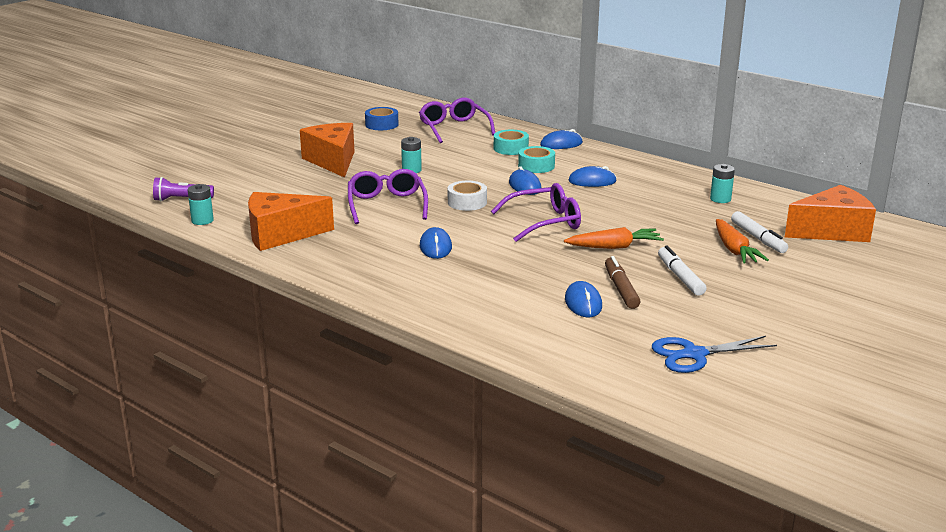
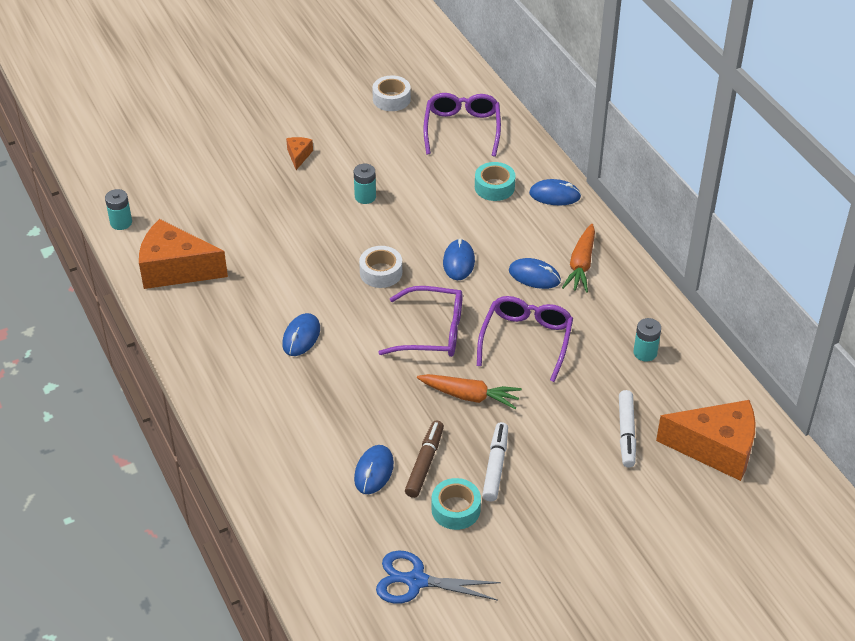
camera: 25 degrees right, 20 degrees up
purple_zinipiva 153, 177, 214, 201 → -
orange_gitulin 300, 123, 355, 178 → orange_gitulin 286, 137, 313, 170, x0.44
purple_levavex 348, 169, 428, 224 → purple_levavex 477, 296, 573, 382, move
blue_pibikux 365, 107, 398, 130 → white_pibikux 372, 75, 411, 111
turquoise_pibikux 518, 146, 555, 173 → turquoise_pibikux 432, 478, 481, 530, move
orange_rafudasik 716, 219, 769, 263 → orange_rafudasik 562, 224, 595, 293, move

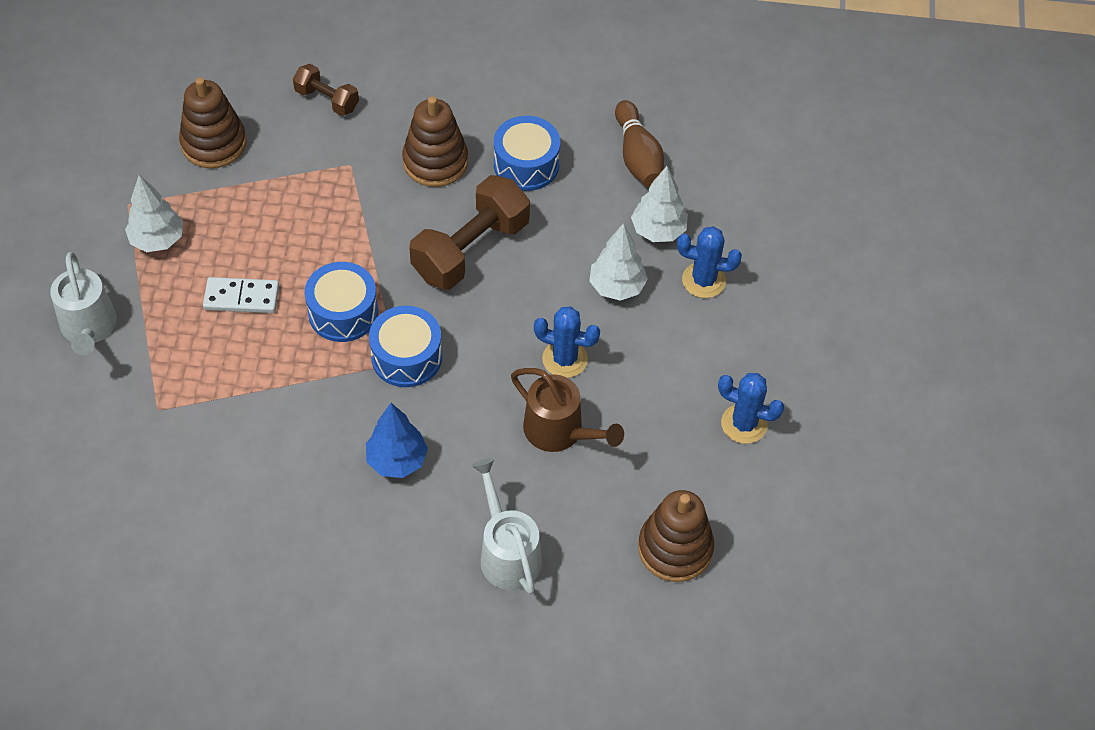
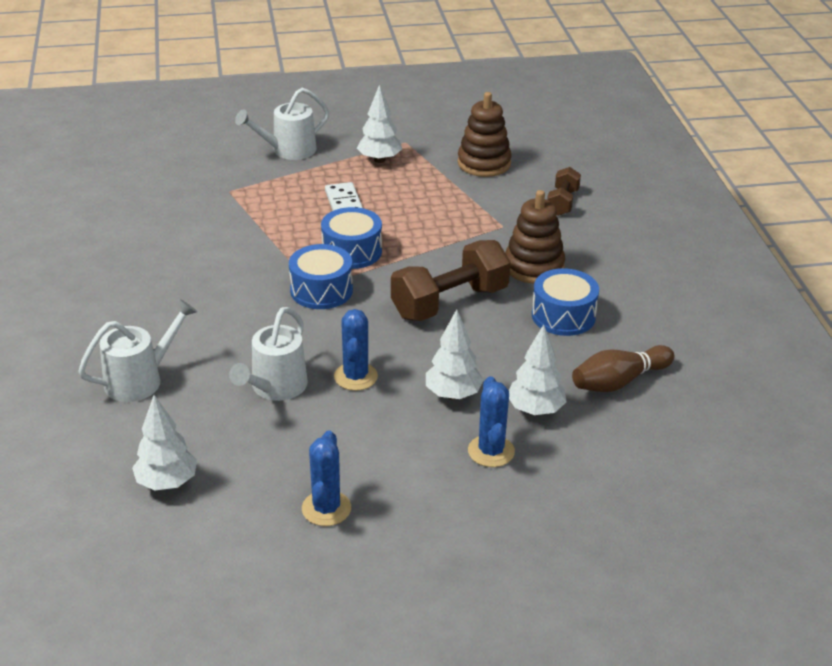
camera: 75 degrees right, 20 degrees down
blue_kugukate 366, 403, 428, 478 → -
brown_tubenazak 409, 175, 530, 290 → brown_tubenazak 391, 240, 511, 321, 60 degrees counterclockwise
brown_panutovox 511, 368, 624, 452 → white_panutovox 229, 307, 308, 401
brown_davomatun 638, 490, 714, 582 → white_kugukate 132, 395, 197, 491

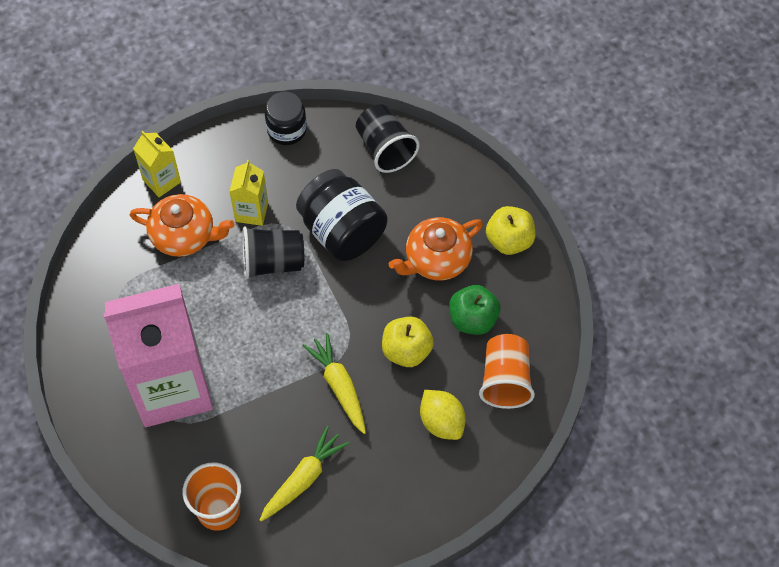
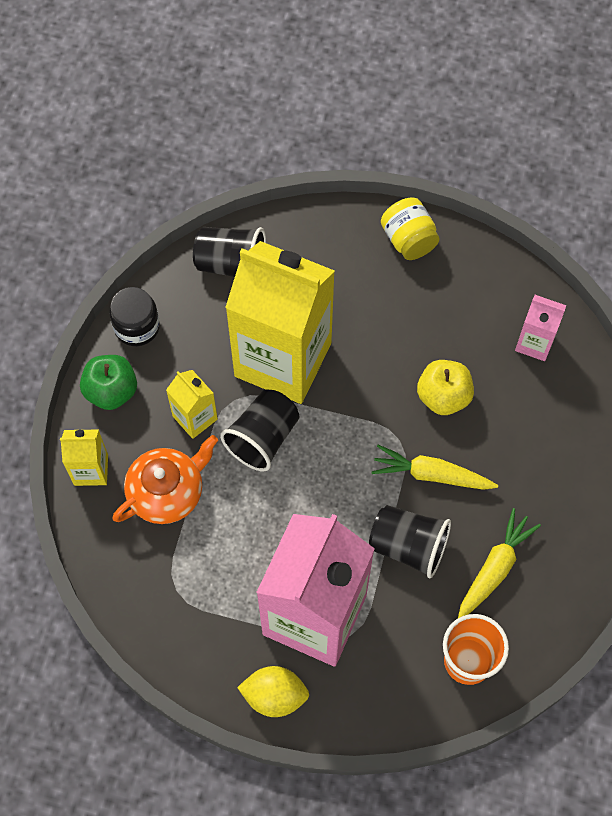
camera: 50 degrees left, 5 degrees up
yellow_rafudasik 260, 426, 350, 522 → yellow_rafudasik 458, 508, 541, 618, 45 degrees clockwise
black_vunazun 296, 169, 387, 261 → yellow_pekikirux 225, 241, 335, 404
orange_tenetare 389, 217, 483, 280 → -
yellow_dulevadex 420, 390, 466, 440 → yellow_dulevadex 237, 666, 309, 717, move
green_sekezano 449, 285, 500, 335 → green_sekezano 80, 355, 137, 410, move
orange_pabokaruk 479, 334, 535, 409 → pink_pekikirux 515, 295, 566, 361
yellow_sekezano 486, 206, 536, 255 → yellow_vunazun 381, 197, 440, 260
- → black_pabokaruk 369, 505, 451, 578

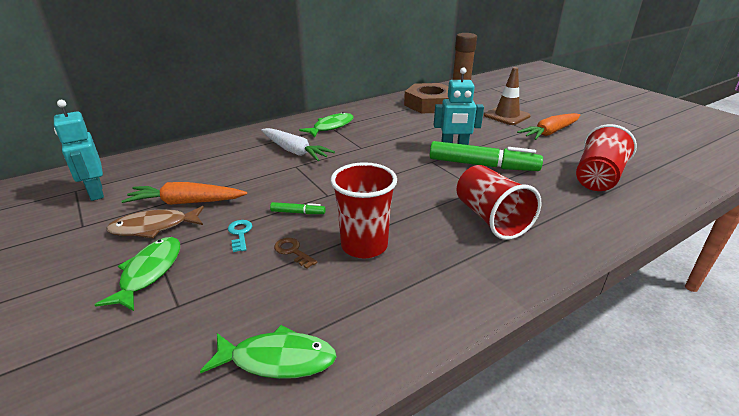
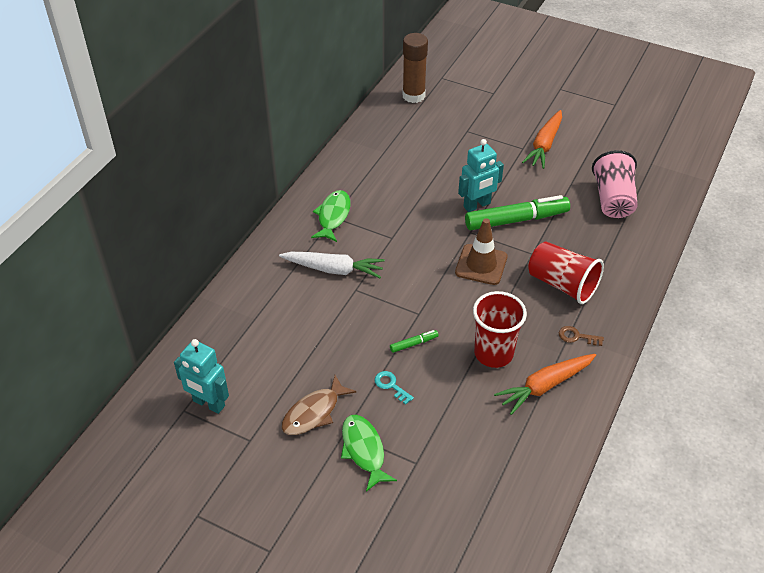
camera: 30 degrees left, 15 degrees up
orange_rafudasik 121, 182, 247, 205 → orange_rafudasik 494, 354, 596, 415, move
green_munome 200, 325, 337, 379 → -
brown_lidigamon 274, 238, 317, 269 → brown_lidigamon 559, 326, 604, 346, move
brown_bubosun 404, 83, 449, 113 → -
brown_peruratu 484, 67, 531, 125 → brown_peruratu 455, 218, 507, 285, move
red_pabokaruk 576, 124, 637, 191 → pink_pabokaruk 592, 150, 638, 218

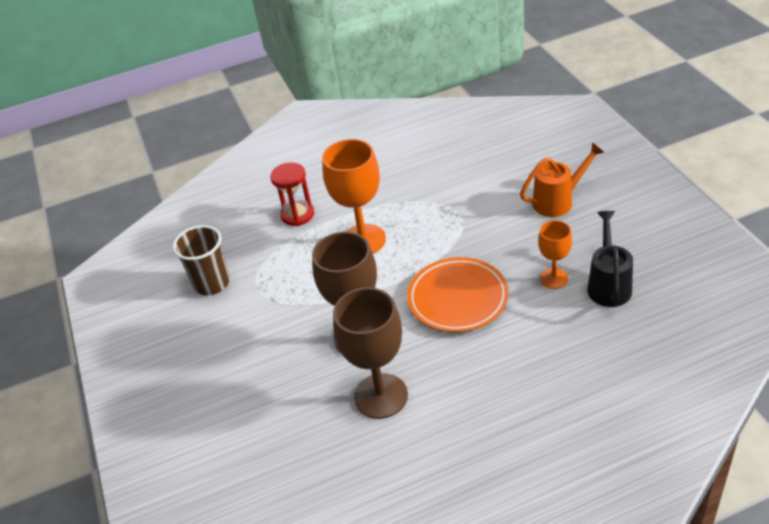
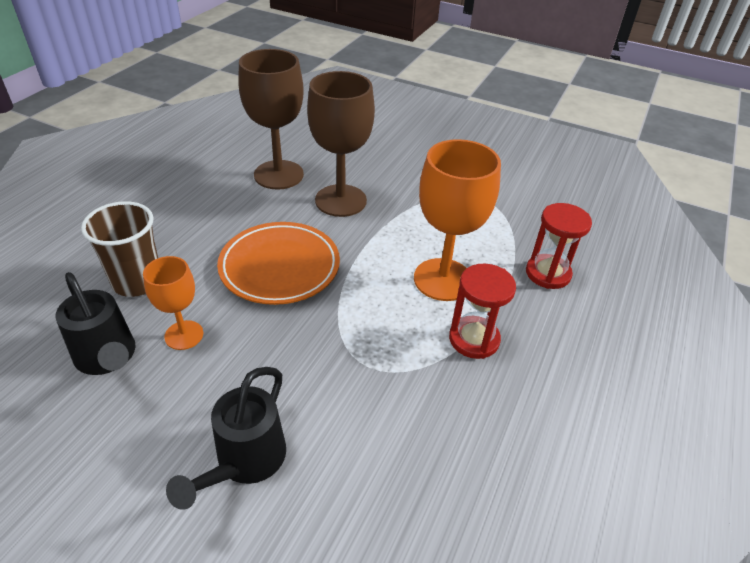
camera: 130 degrees right, 0 degrees up
brown_pabokaruk 173, 225, 230, 296 → brown_pabokaruk 81, 201, 158, 297, move
orange_panutovox 520, 142, 604, 217 → black_panutovox 166, 367, 286, 510
- → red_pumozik 449, 264, 516, 359

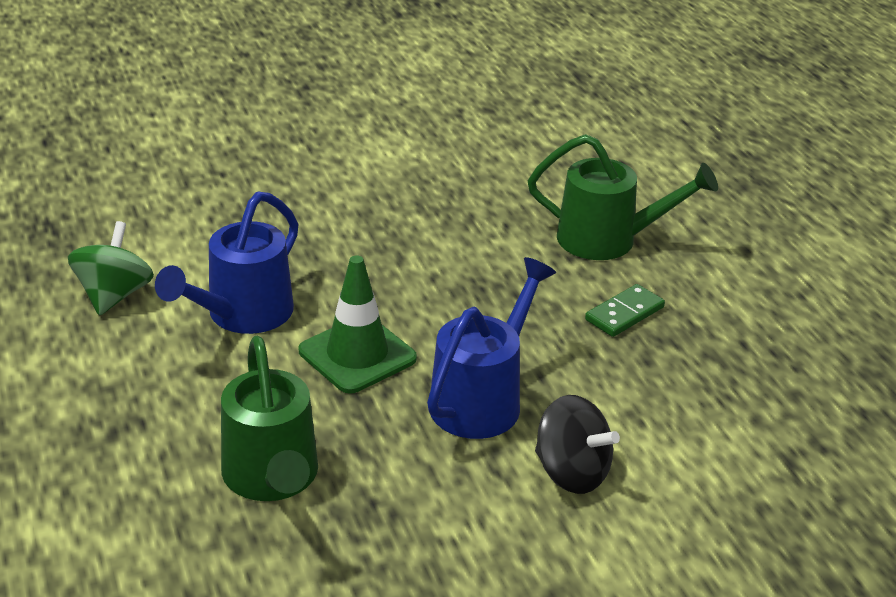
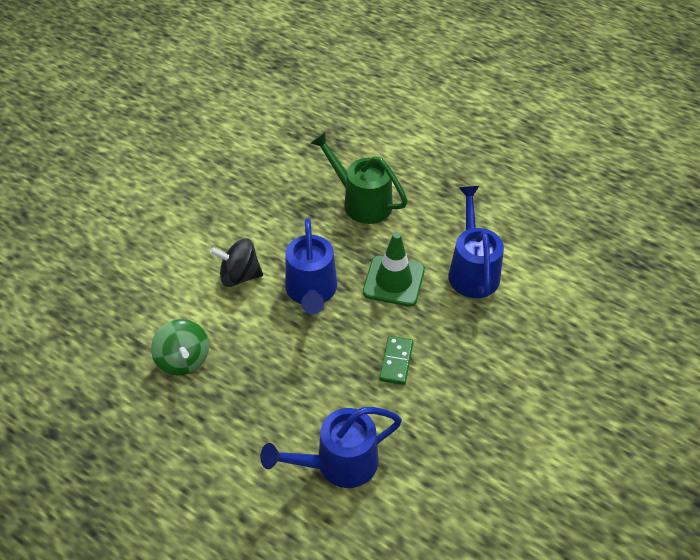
camera: 145 degrees right, 15 degrees up
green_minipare 68, 221, 154, 316 → green_minipare 151, 319, 209, 375, move
green_panutovox 528, 134, 718, 260 → blue_panutovox 260, 407, 402, 488
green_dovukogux 585, 284, 665, 337 → green_dovukogux 379, 336, 414, 385, move

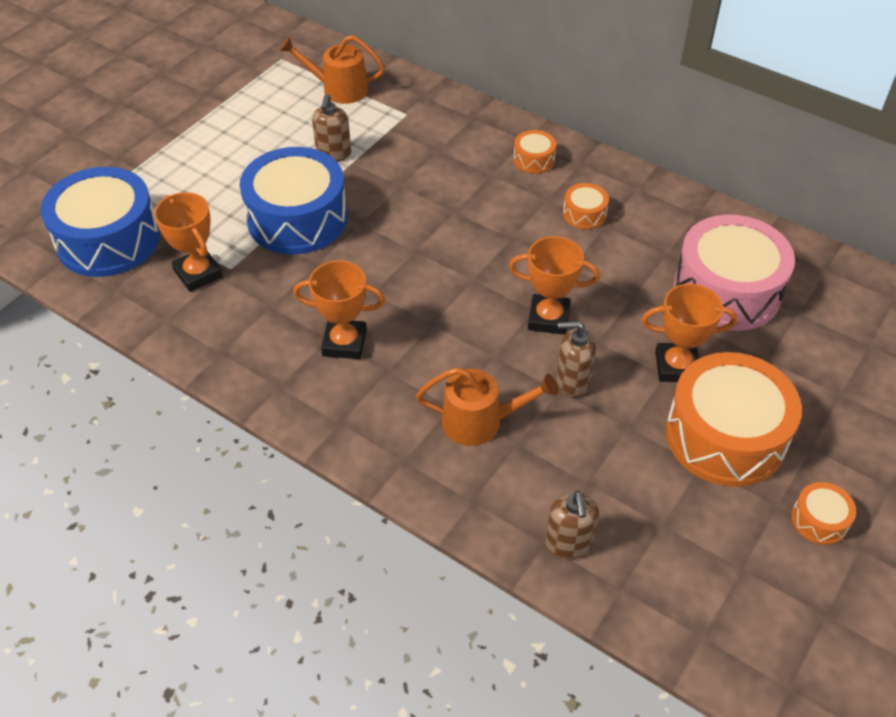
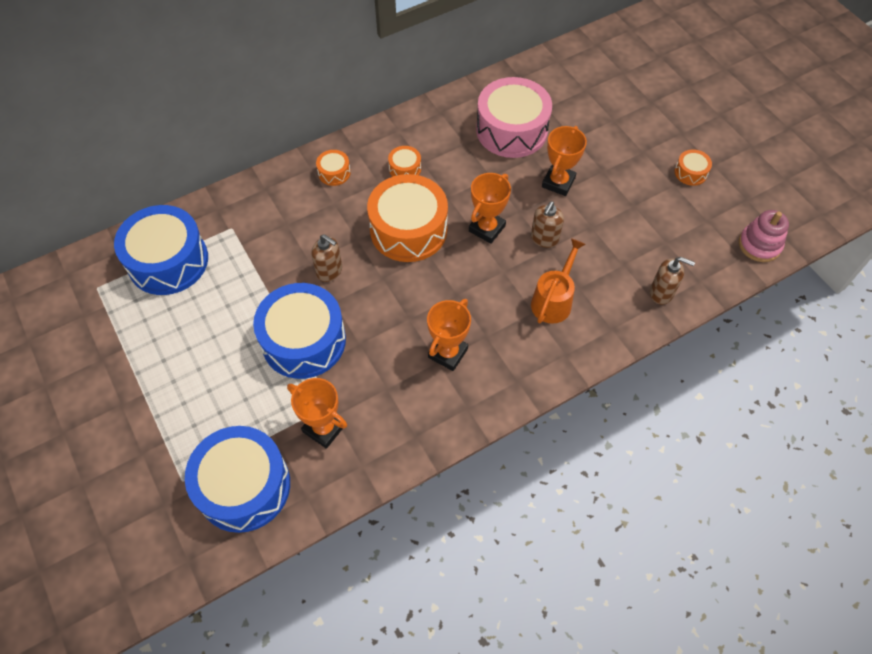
camera: 65 degrees left, 10 degrees up
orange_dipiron 154, 192, 223, 292 → orange_dipiron 287, 378, 347, 449, 45 degrees clockwise
orange_panutovox 279, 35, 385, 104 → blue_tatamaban 114, 205, 208, 295
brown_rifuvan 312, 94, 351, 162 → brown_rifuvan 311, 234, 342, 282, move
orange_tatamaban 666, 352, 802, 487 → orange_tatamaban 367, 174, 448, 262, move
- → pink_davomatun 739, 210, 789, 262

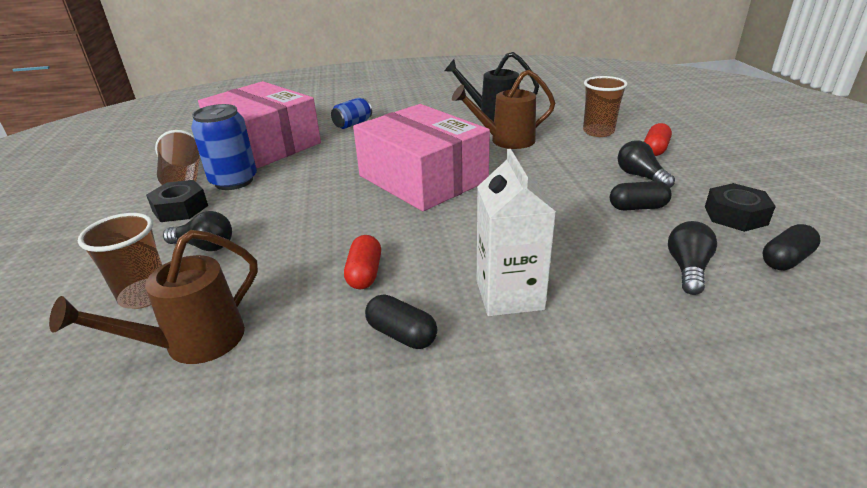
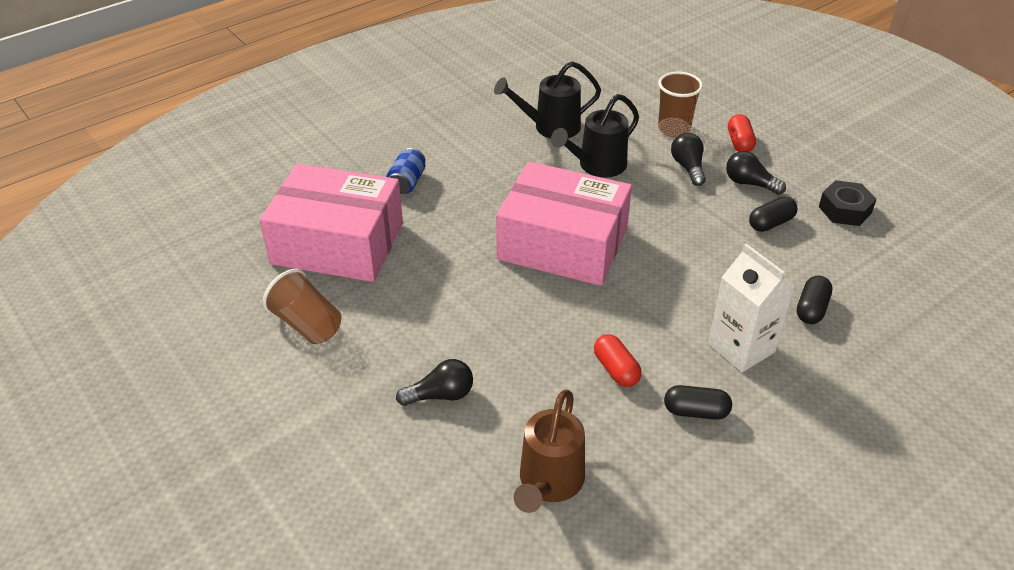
camera: 30 degrees left, 10 degrees up
brown_pabokaruk 78, 213, 162, 309 → -
black_bubosun 146, 180, 208, 222 → -
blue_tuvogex 191, 104, 257, 190 → -
brown_panutovox 452, 70, 555, 149 → black_panutovox 551, 94, 639, 178
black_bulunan 668, 221, 717, 295 → black_bulunan 671, 133, 706, 186, move
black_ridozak 763, 224, 821, 270 → black_ridozak 797, 276, 833, 324, move

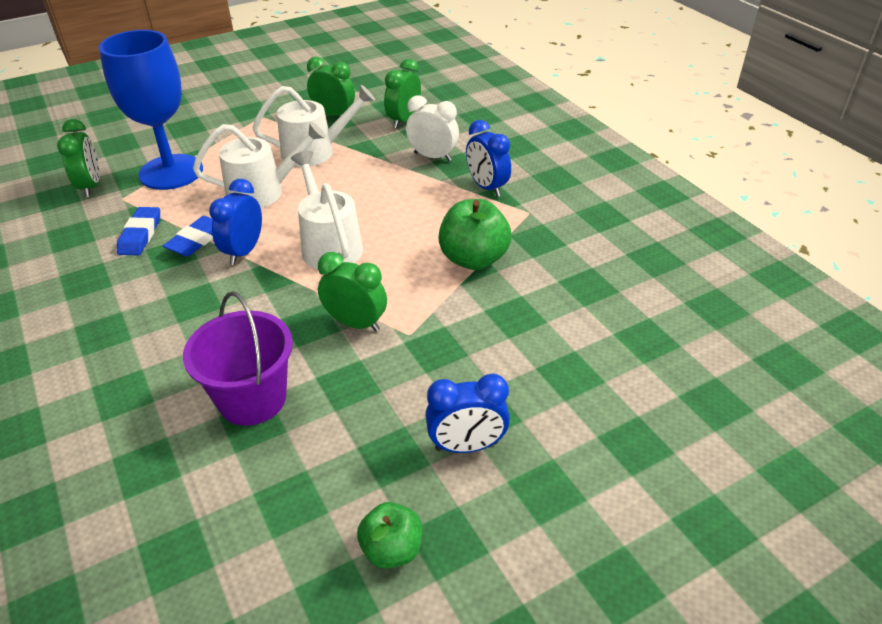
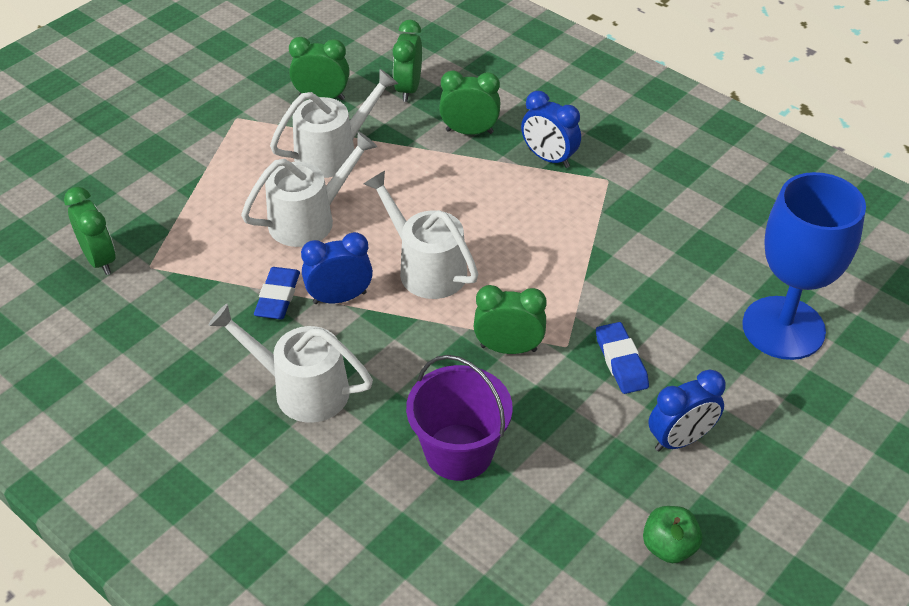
camera: 20 degrees left, 5 degrees up
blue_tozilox 99, 30, 203, 190 → blue_tozilox 742, 172, 866, 360, move
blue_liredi 117, 207, 160, 255 → blue_liredi 596, 322, 649, 394, move
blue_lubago 209, 179, 262, 265 → blue_lubago 301, 232, 373, 304, 75 degrees clockwise
white_lubago 406, 95, 459, 161 → green_lubago 439, 70, 500, 135
green_sekezano 439, 199, 512, 270 → -
- → white_panutovox 209, 304, 373, 423

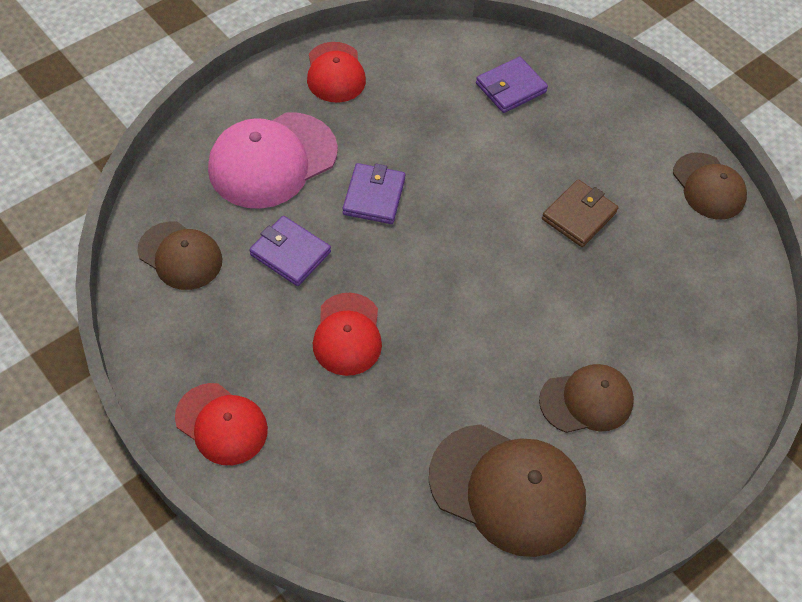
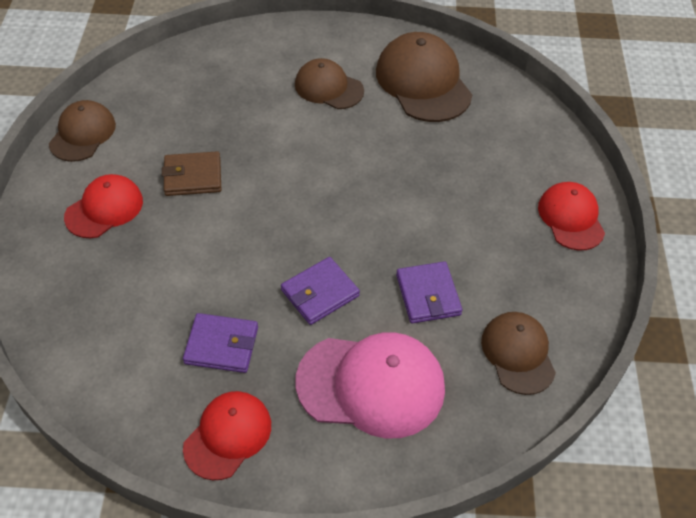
camera: 135 degrees left, 5 degrees down
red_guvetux 313, 293, 382, 376 → red_guvetux 64, 174, 143, 238, move
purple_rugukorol 476, 57, 548, 113 → purple_rugukorol 183, 313, 258, 373, move

